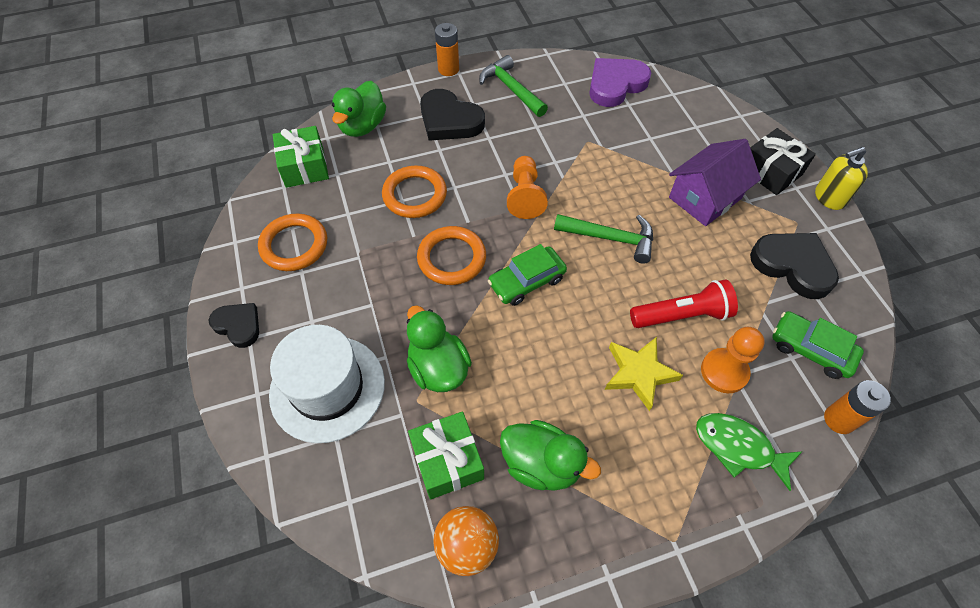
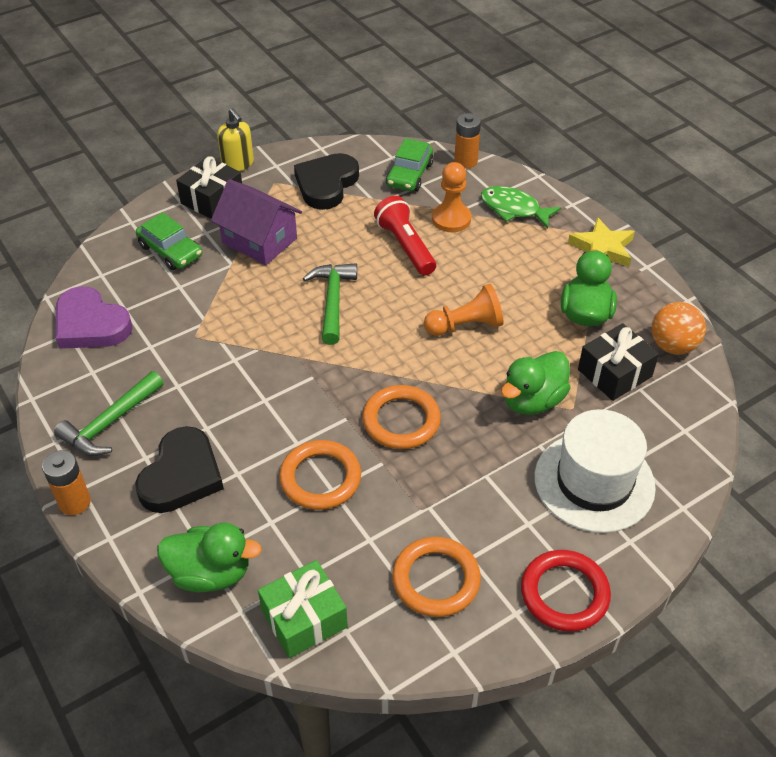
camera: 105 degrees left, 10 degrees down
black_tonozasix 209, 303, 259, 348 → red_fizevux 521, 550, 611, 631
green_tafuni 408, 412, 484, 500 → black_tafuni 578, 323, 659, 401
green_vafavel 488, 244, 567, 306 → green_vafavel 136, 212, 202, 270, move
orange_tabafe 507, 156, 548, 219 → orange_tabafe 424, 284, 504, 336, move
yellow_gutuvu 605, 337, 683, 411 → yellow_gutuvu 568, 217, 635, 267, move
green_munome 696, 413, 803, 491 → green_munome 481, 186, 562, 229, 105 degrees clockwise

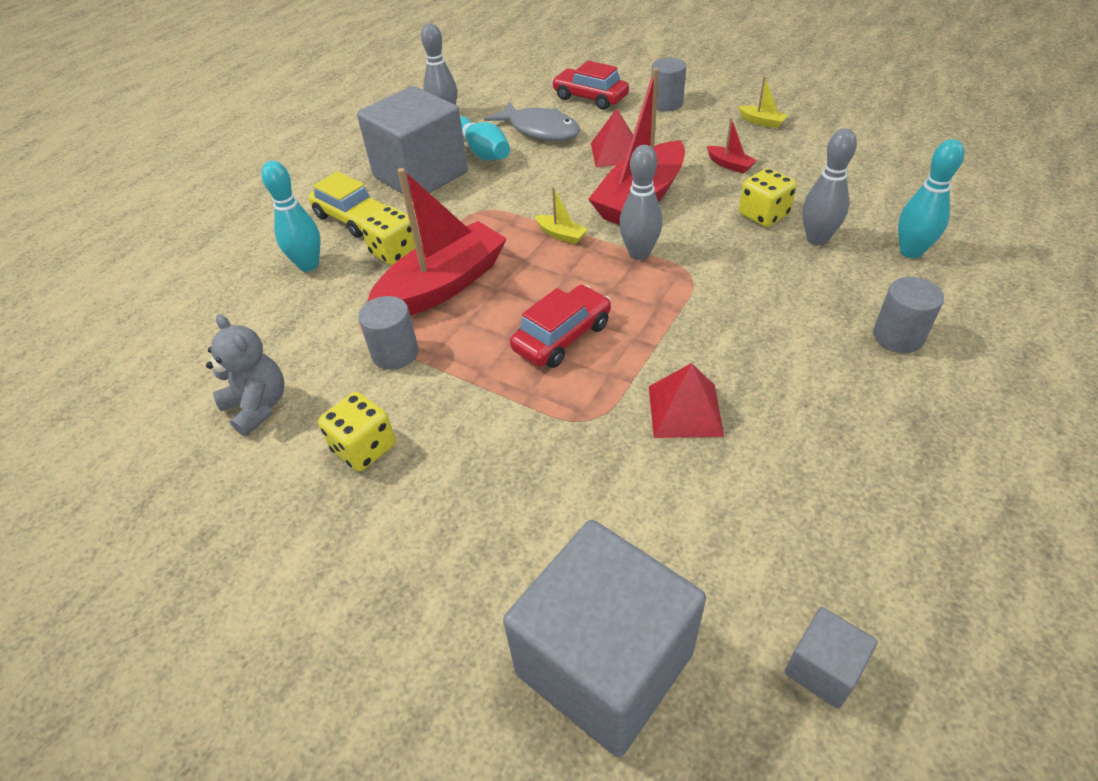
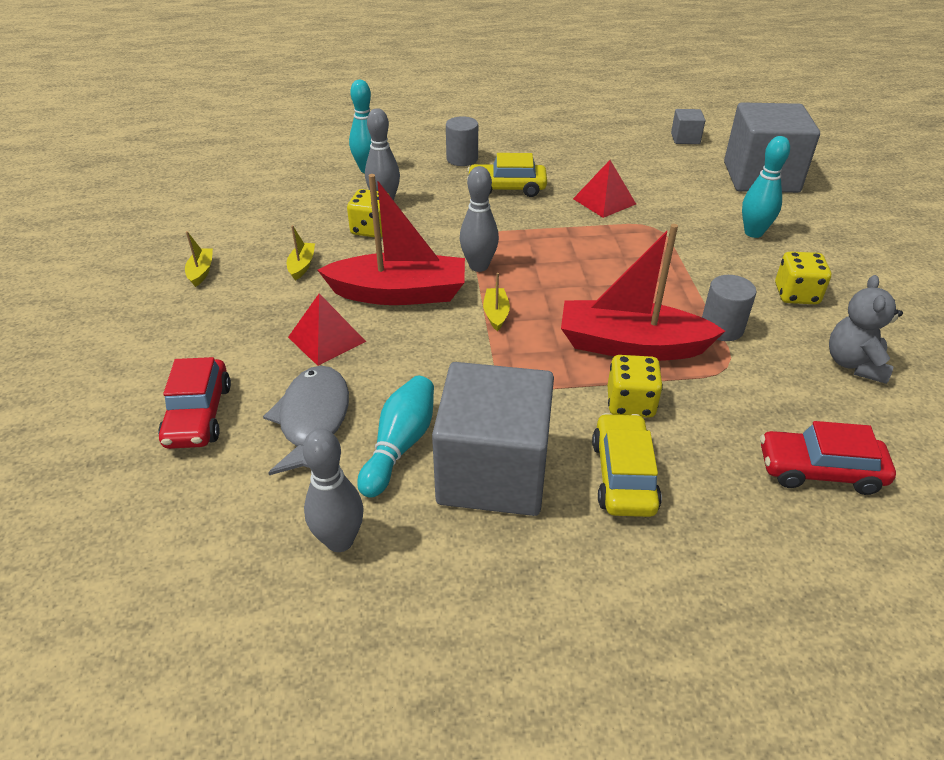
camera: 130 degrees left, 5 degrees down
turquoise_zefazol 261, 161, 321, 272 → turquoise_zefazol 742, 136, 790, 238, move
red_vafavel 510, 285, 611, 368 → red_vafavel 760, 421, 896, 495, move
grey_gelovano 651, 58, 686, 111 → -
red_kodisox 707, 117, 757, 174 → yellow_kodisox 287, 225, 315, 280
- → yellow_vafavel 467, 153, 547, 197

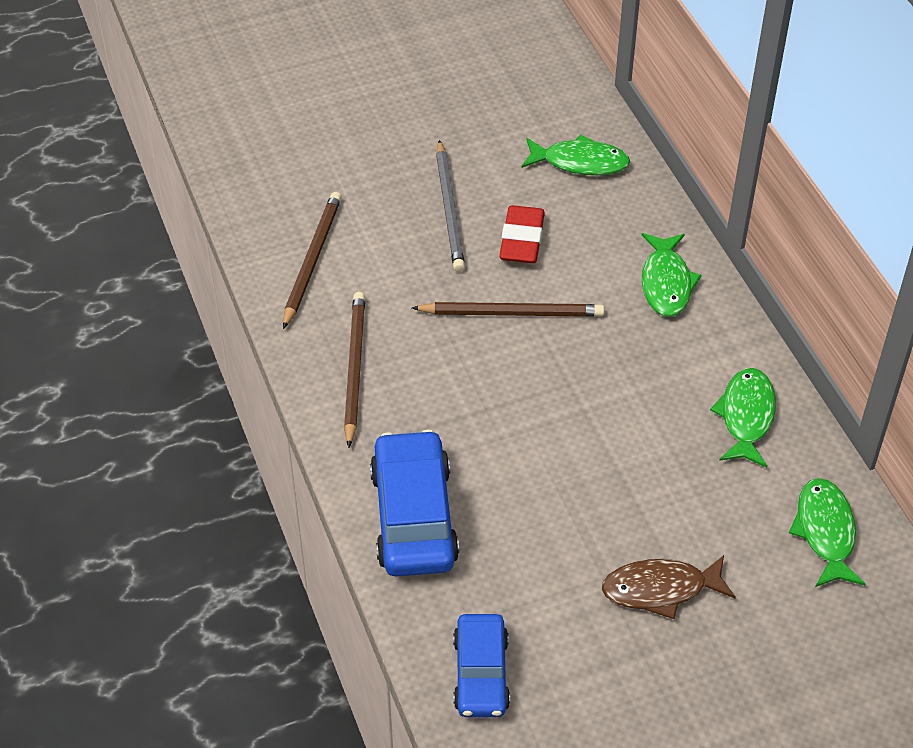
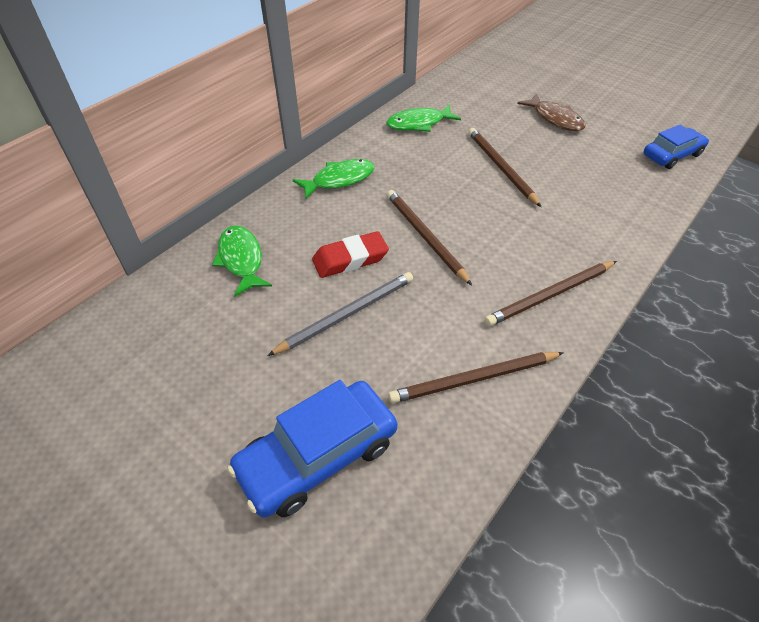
camera: 120 degrees left, 0 degrees up
blue_vafavel 370, 429, 459, 576 → blue_vafavel 227, 380, 397, 518, move
green_munome 789, 478, 865, 587 → -
- → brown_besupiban 468, 128, 541, 207

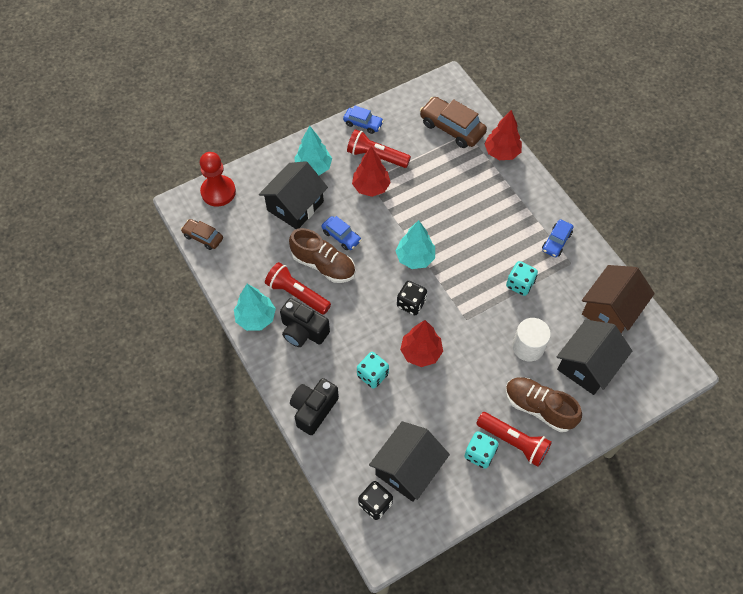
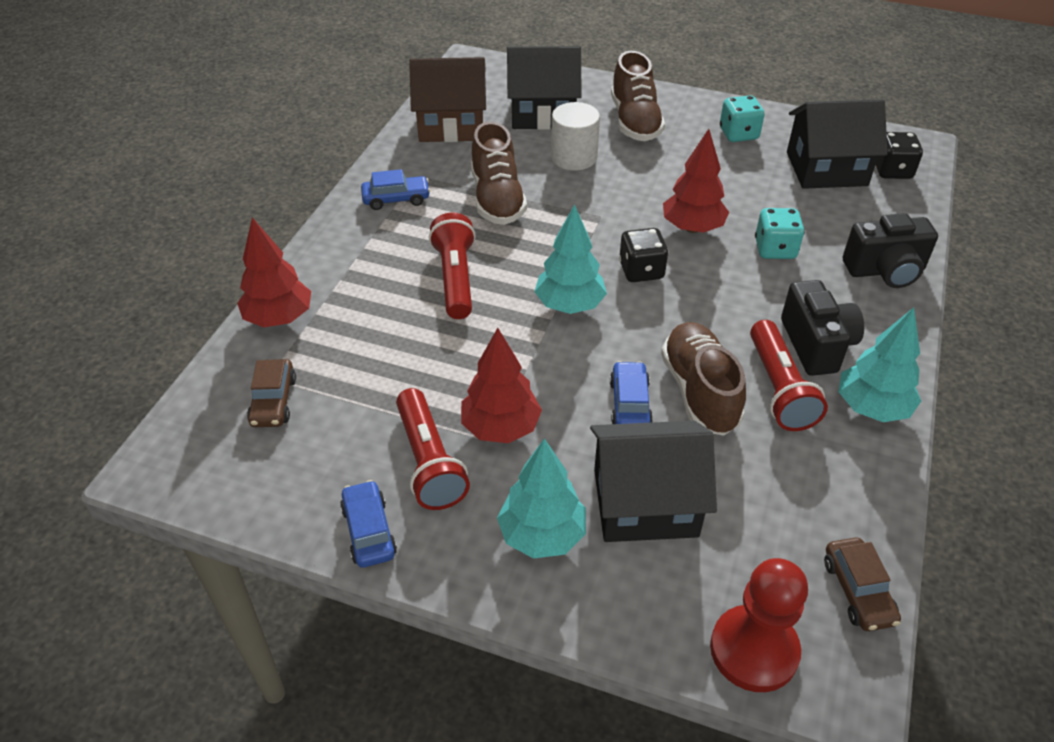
camera: 130 degrees left, 15 degrees down
brown_vafavel 420, 97, 487, 148 → brown_vafavel 247, 359, 296, 427, x0.58
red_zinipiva 476, 412, 552, 467 → red_zinipiva 429, 213, 476, 319, move
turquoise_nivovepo 506, 261, 538, 296 → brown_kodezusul 471, 121, 527, 225

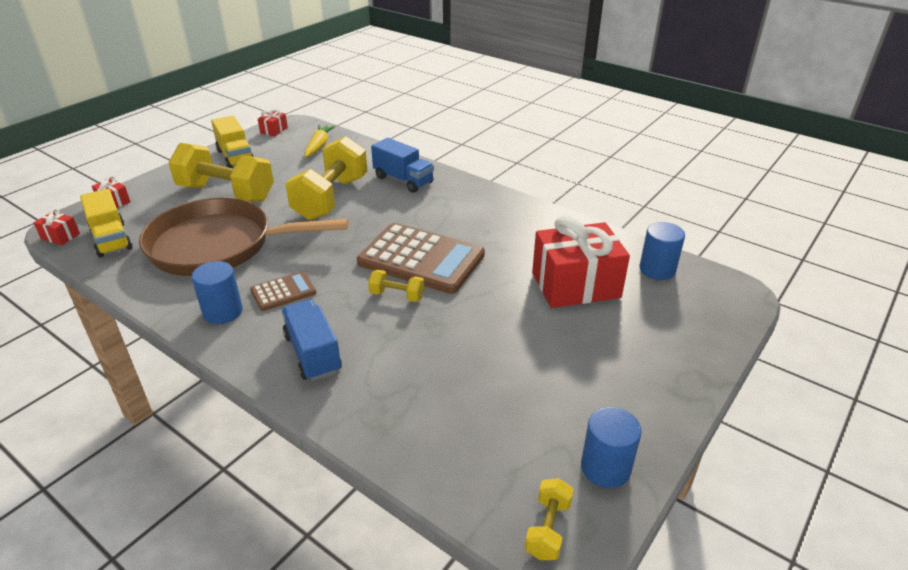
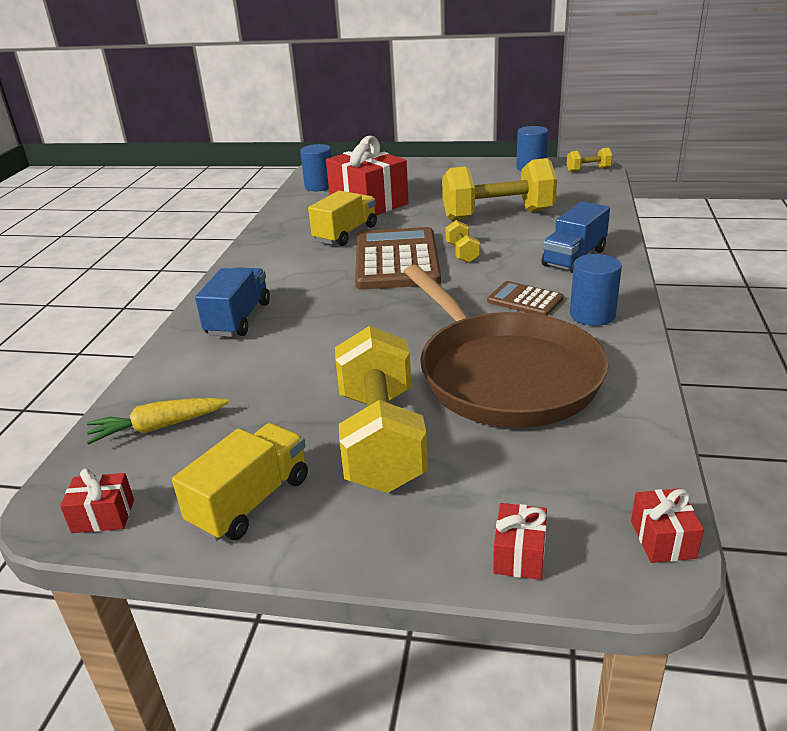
camera: 115 degrees left, 5 degrees down
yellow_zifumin 80, 189, 133, 258 → yellow_zifumin 308, 191, 377, 246, move
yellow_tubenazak 285, 136, 368, 220 → yellow_tubenazak 442, 158, 557, 221, move

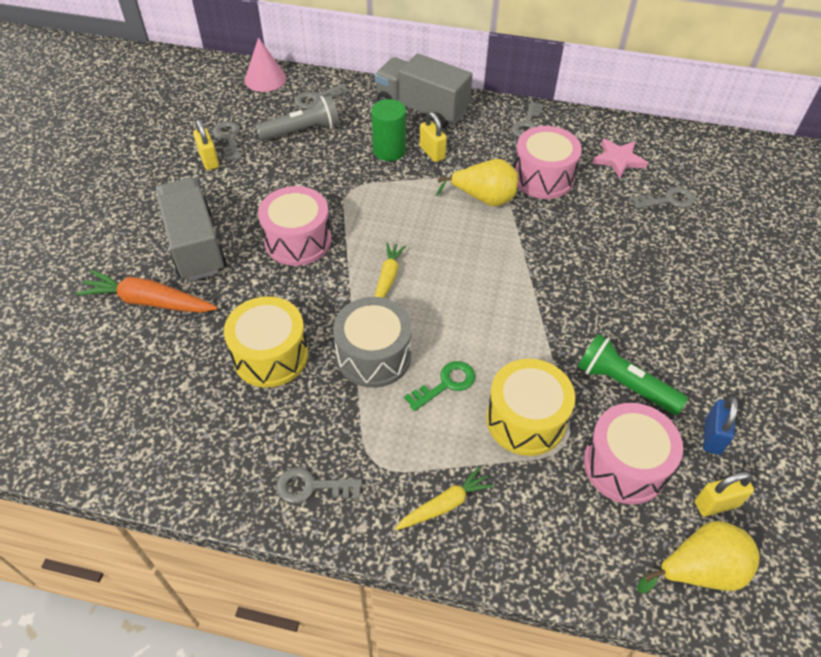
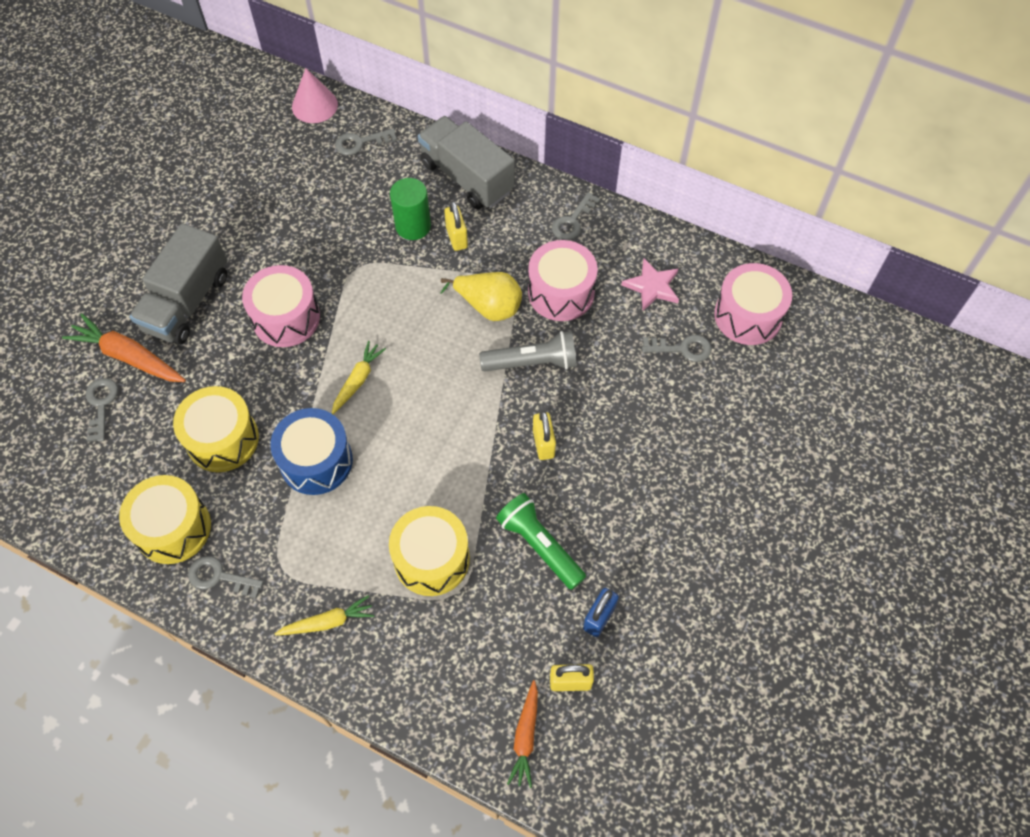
camera: 15 degrees right, 10 degrees up
grey_zifumin 157, 178, 226, 281 → grey_zifumin 130, 223, 227, 344, 150 degrees counterclockwise
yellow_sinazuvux 193, 119, 219, 170 → yellow_sinazuvux 533, 411, 556, 460, move
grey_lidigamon 213, 121, 242, 161 → grey_lidigamon 86, 378, 118, 442, move
grey_zinipiva 256, 95, 340, 141 → grey_zinipiva 479, 331, 577, 372, move
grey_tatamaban 333, 297, 412, 388 → blue_tatamaban 270, 408, 353, 495
green_lidigamon 404, 361, 475, 411 → -
pink_tatamaban 584, 403, 683, 504 → pink_tatamaban 714, 263, 792, 345, move
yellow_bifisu 637, 521, 760, 594 → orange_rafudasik 507, 680, 538, 788
- → yellow_tatamaban 119, 475, 211, 564

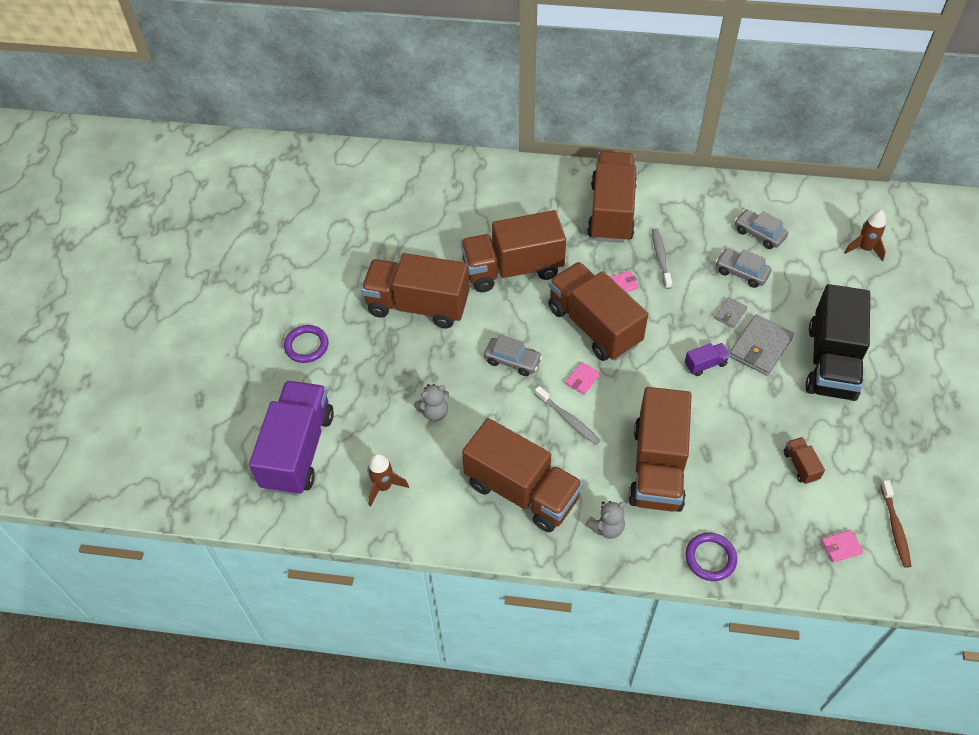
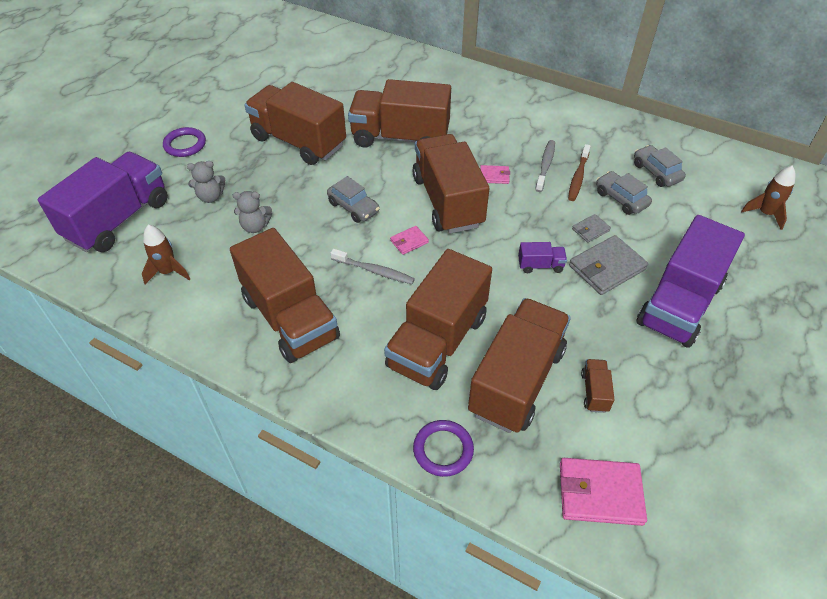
camera: 20 degrees right, 5 degrees down
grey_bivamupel 535, 386, 600, 445 → grey_bivamupel 331, 249, 415, 284, 45 degrees counterclockwise
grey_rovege 585, 501, 626, 539 → grey_rovege 187, 161, 225, 203, move
brown_zifumin 587, 151, 637, 243 → brown_zifumin 468, 298, 571, 433, move
black_zifumin 806, 284, 870, 401 → purple_zifumin 636, 215, 745, 348
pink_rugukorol 821, 530, 863, 563 → pink_rugukorol 560, 458, 647, 526, x1.93
brown_bivamupel 881, 480, 912, 568 → brown_bivamupel 568, 144, 591, 201, move

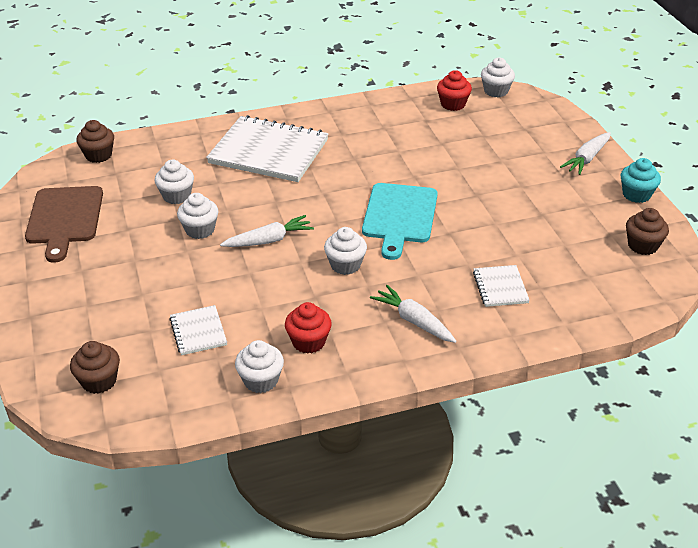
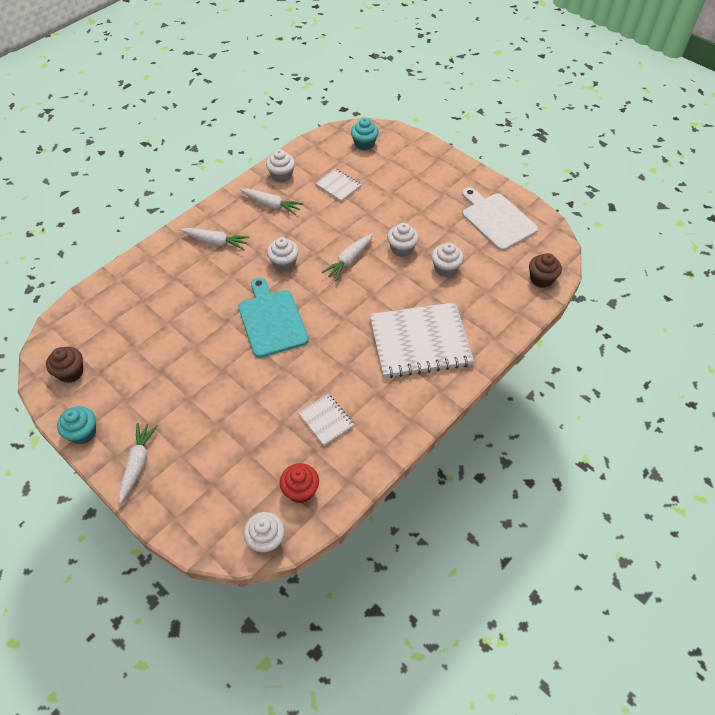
camera: 150 degrees right, 15 degrees up
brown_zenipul 25, 186, 103, 263 → white_zenipul 462, 188, 538, 251
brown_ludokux 70, 341, 120, 394 → turquoise_ludokux 351, 118, 379, 151
red_ludokux 285, 302, 332, 354 → white_rafudasik 240, 188, 303, 215
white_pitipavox 473, 265, 530, 307 → white_pitipavox 298, 394, 354, 446, move

